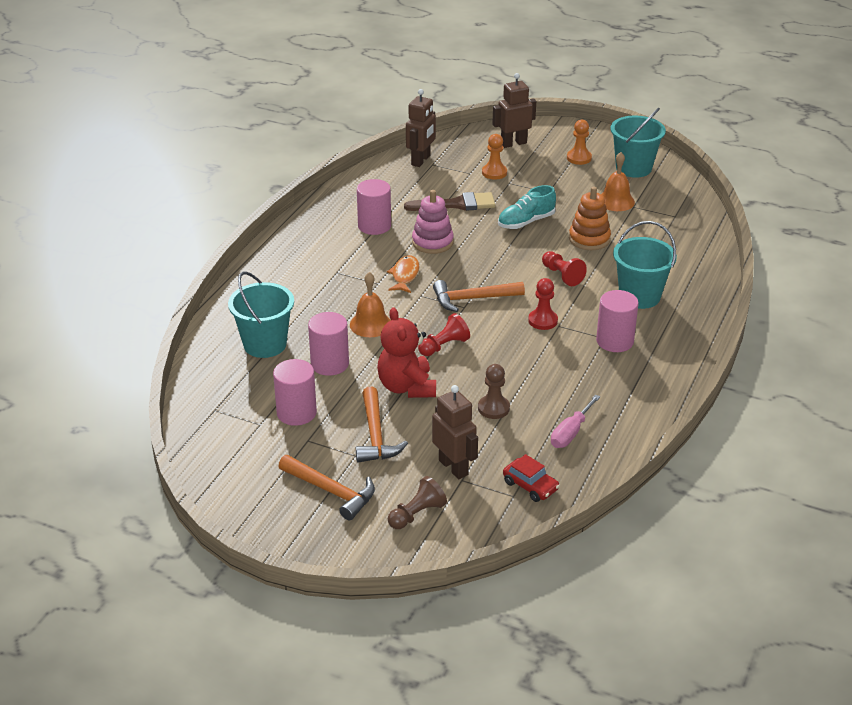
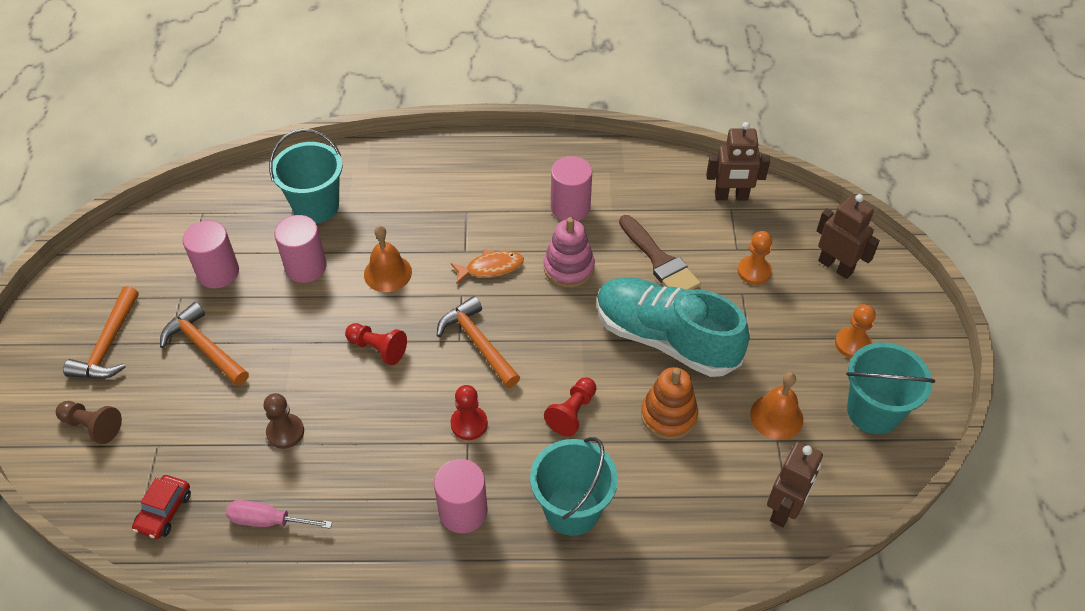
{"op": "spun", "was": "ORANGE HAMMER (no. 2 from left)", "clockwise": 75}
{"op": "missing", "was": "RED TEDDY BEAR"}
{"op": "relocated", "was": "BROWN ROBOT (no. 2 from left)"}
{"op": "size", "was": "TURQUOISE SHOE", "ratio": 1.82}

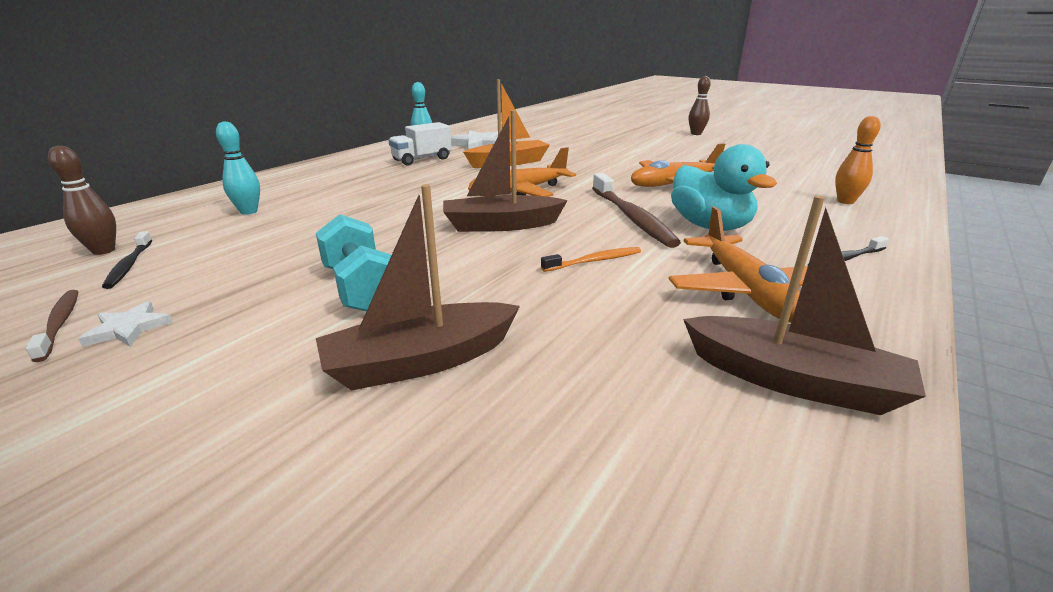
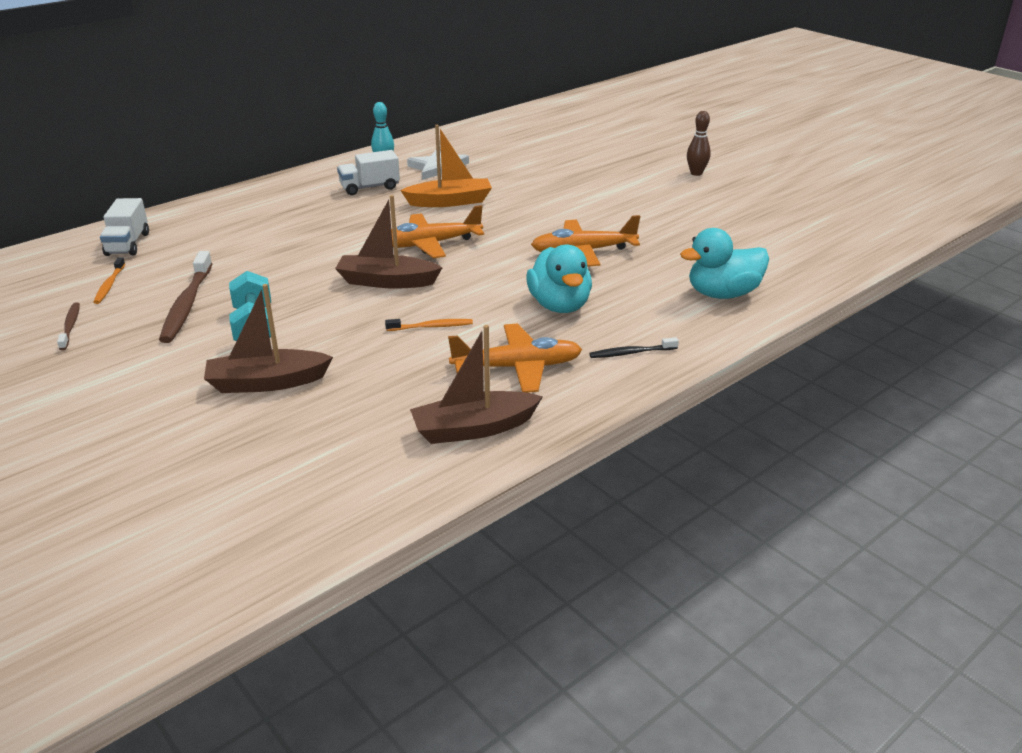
{"op": "missing", "was": "BROWN BOWLING PIN (no. 1 from left)"}
{"op": "missing", "was": "WHITE STAR (no. 1 from left)"}
{"op": "colour", "was": "BLACK TOOTHBRUSH (no. 1 from left)", "now": "ORANGE TOOTHBRUSH (no. 1 from left)"}
{"op": "missing", "was": "TURQUOISE BOWLING PIN (no. 1 from left)"}
{"op": "relocated", "was": "BROWN TOOTHBRUSH (no. 2 from left)"}
{"op": "spun", "was": "ORANGE PLANE (no. 3 from left in the first image)", "clockwise": -105}
{"op": "spun", "was": "BROWN BOAT (no. 3 from left)", "clockwise": 120}
{"op": "exchanged", "was": "ORANGE BOWLING PIN", "now": "TURQUOISE DUCK (no. 2 from left)"}
{"op": "appeared", "now": "WHITE TRUCK (no. 1 from left)"}

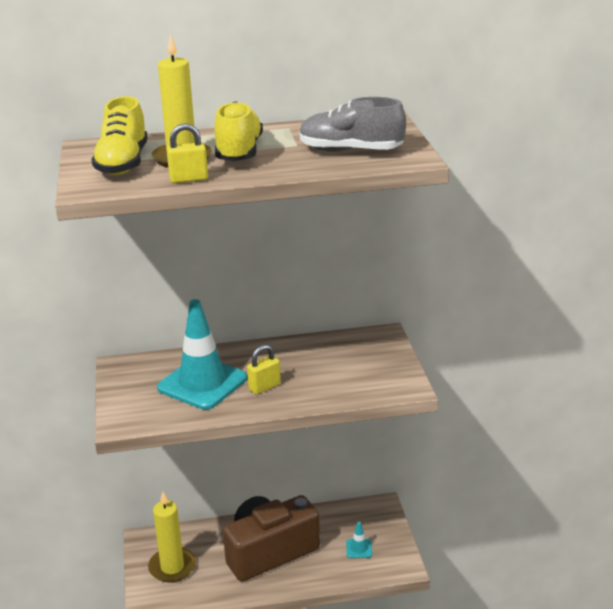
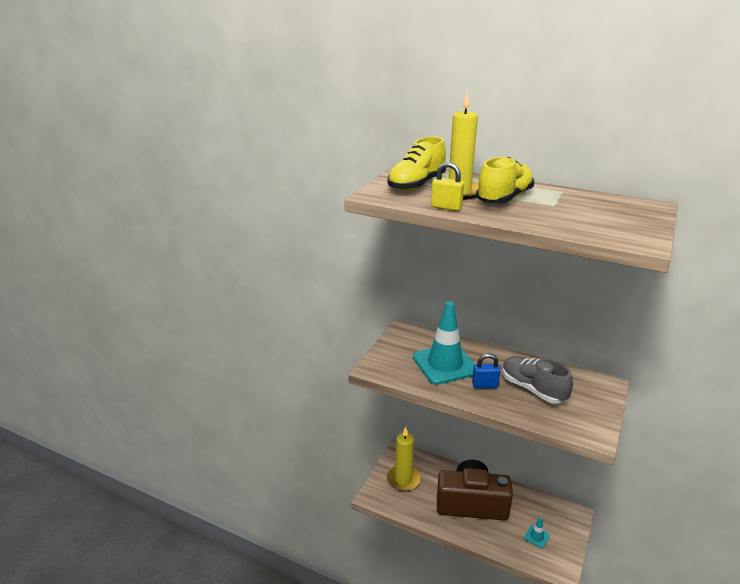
{"op": "colour", "was": "YELLOW PADLOCK (no. 2 from left)", "now": "BLUE PADLOCK"}
{"op": "relocated", "was": "GREY SHOE"}

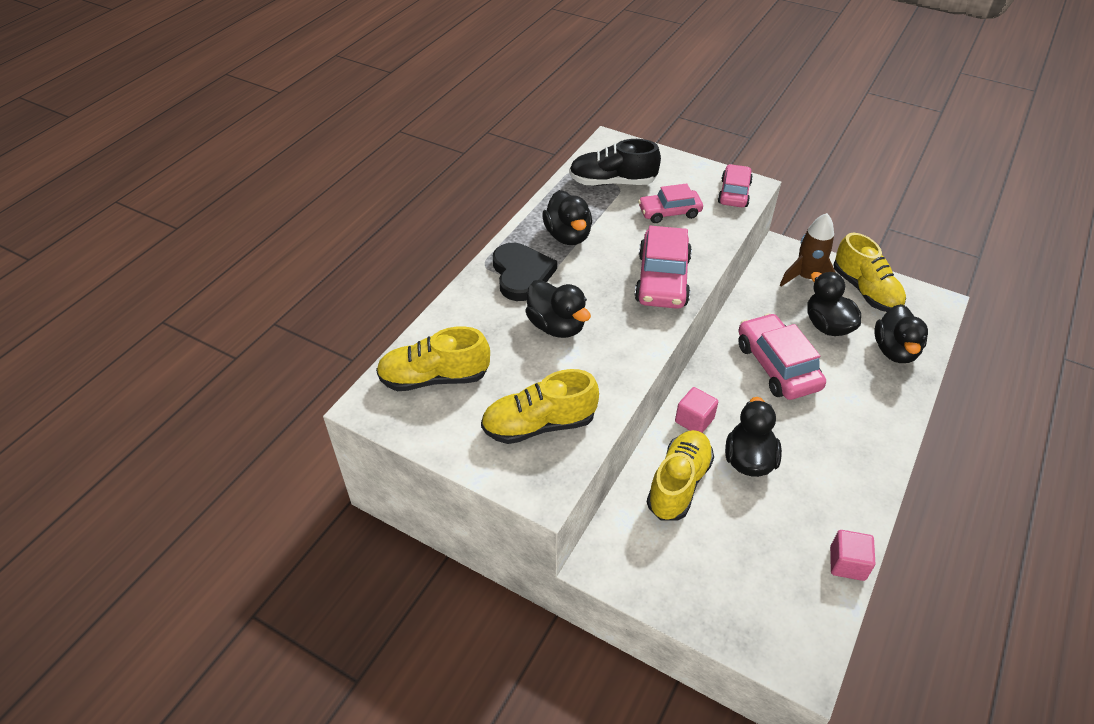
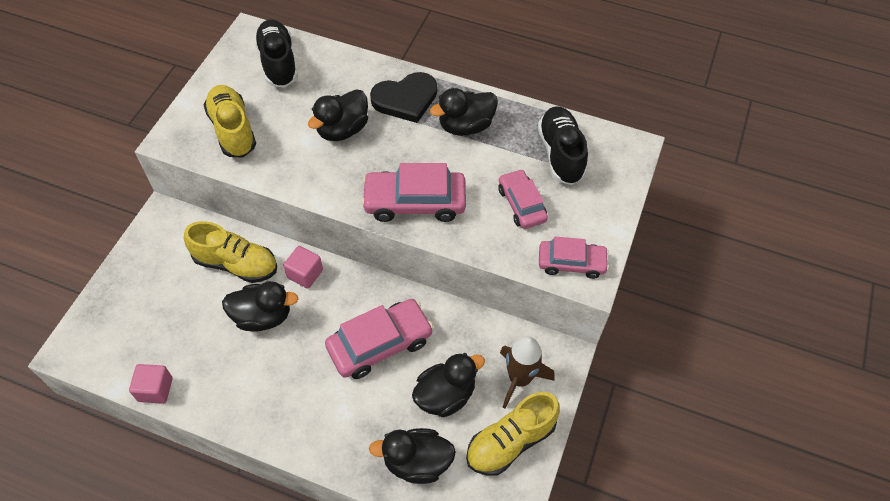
{"op": "colour", "was": "YELLOW SHOE (no. 1 from left)", "now": "BLACK SHOE (no. 1 from left)"}

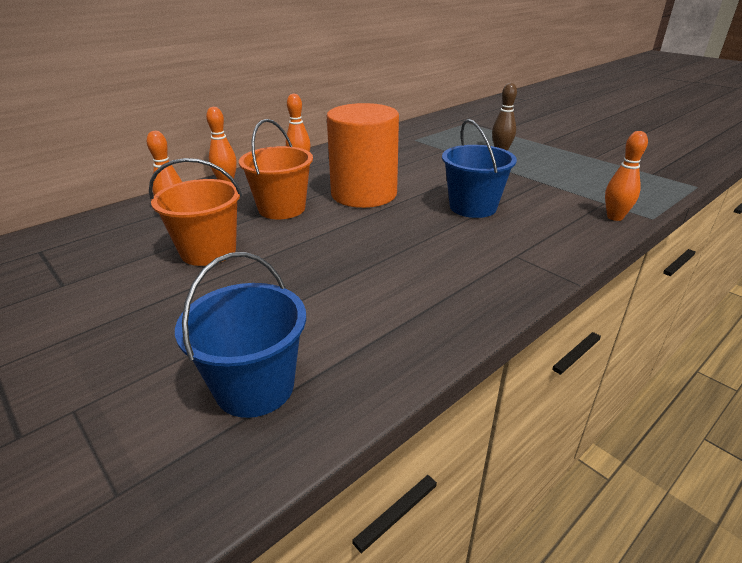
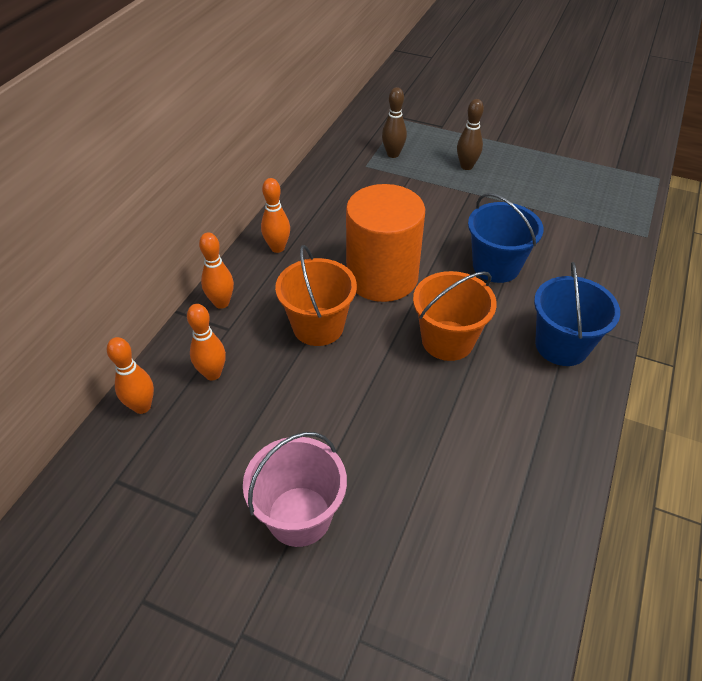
{"op": "relocated", "was": "ORANGE BUCKET (no. 1 from left in the first image)", "now": "ORANGE BUCKET (no. 2 from left)"}
{"op": "relocated", "was": "BLUE BUCKET (no. 1 from left in the first image)", "now": "BLUE BUCKET (no. 2 from left)"}
{"op": "relocated", "was": "ORANGE BOWLING PIN (no. 4 from left in the first image)", "now": "ORANGE BOWLING PIN (no. 1 from left)"}
{"op": "appeared", "now": "PINK BUCKET"}
{"op": "appeared", "now": "BROWN BOWLING PIN (no. 1 from left)"}

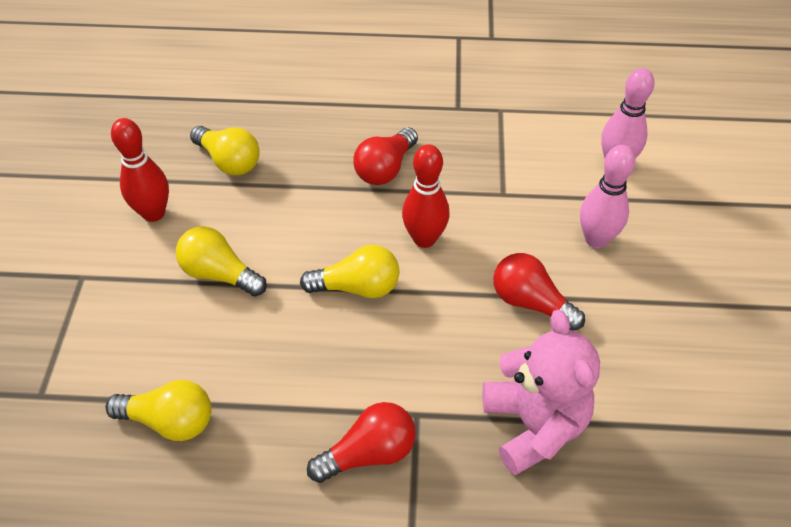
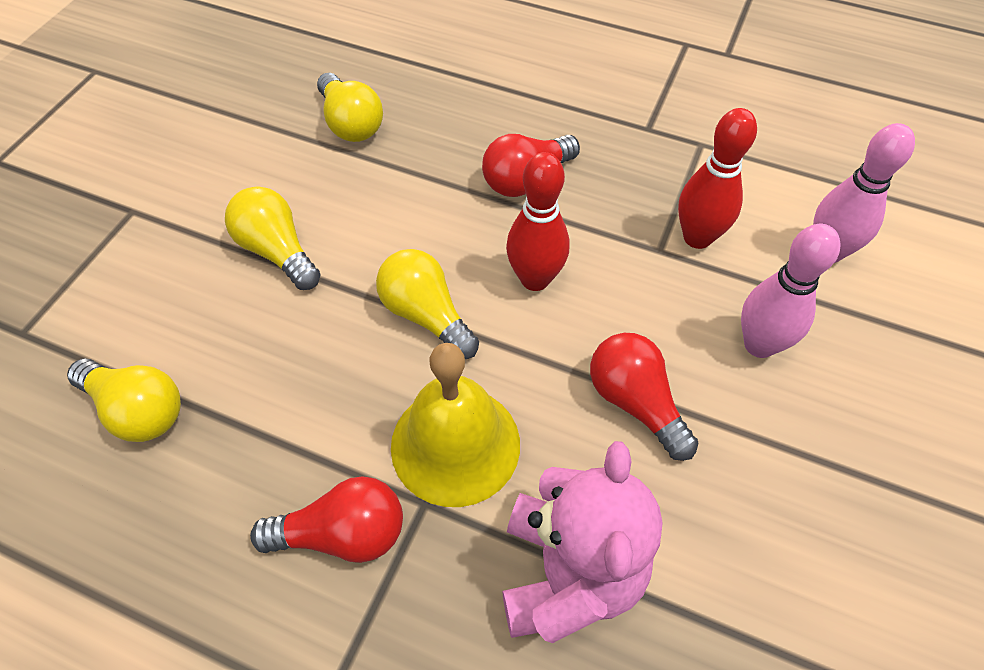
{"op": "relocated", "was": "RED BOWLING PIN (no. 1 from left in the first image)", "now": "RED BOWLING PIN (no. 2 from left)"}
{"op": "spun", "was": "YELLOW LIGHT BULB (no. 4 from left)", "clockwise": -150}
{"op": "appeared", "now": "YELLOW BELL"}

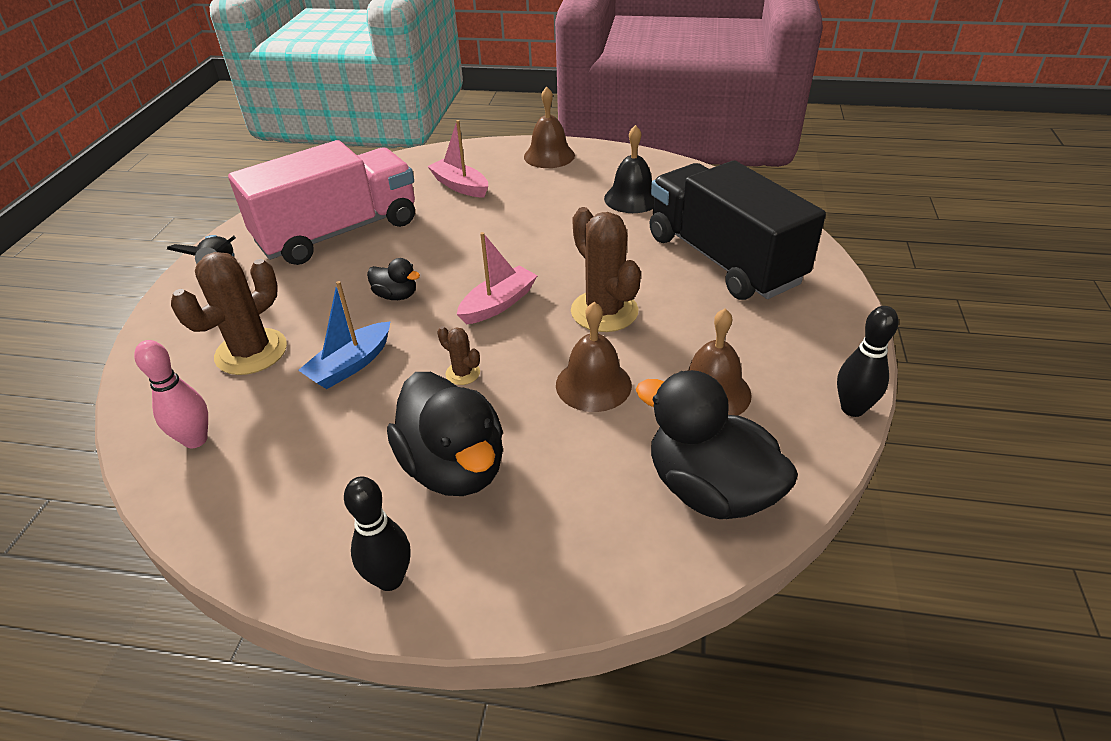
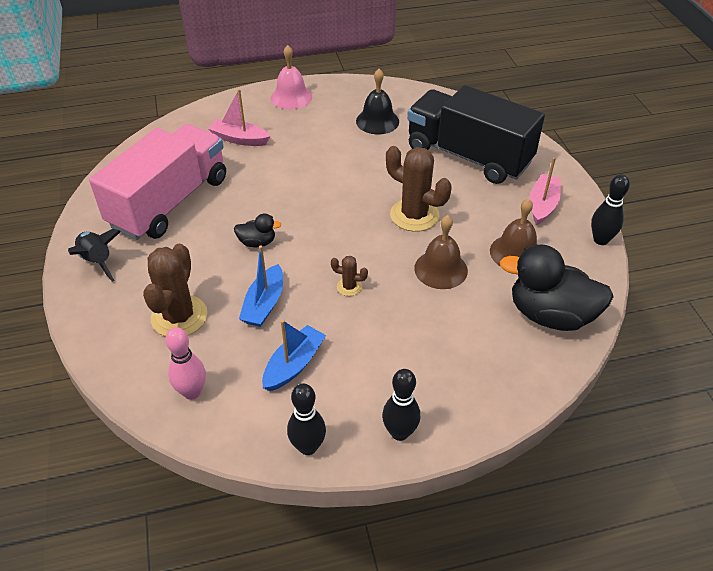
{"op": "missing", "was": "BLACK DUCK (no. 2 from left)"}
{"op": "relocated", "was": "PINK BOAT (no. 2 from left)"}
{"op": "colour", "was": "BROWN BELL (no. 1 from left)", "now": "PINK BELL"}
{"op": "appeared", "now": "BLUE BOAT (no. 2 from left)"}
{"op": "appeared", "now": "BLACK BOWLING PIN (no. 1 from left)"}

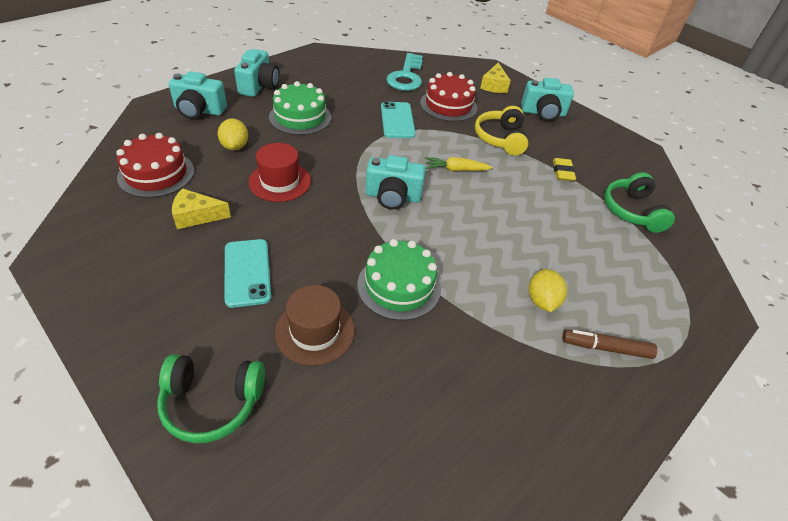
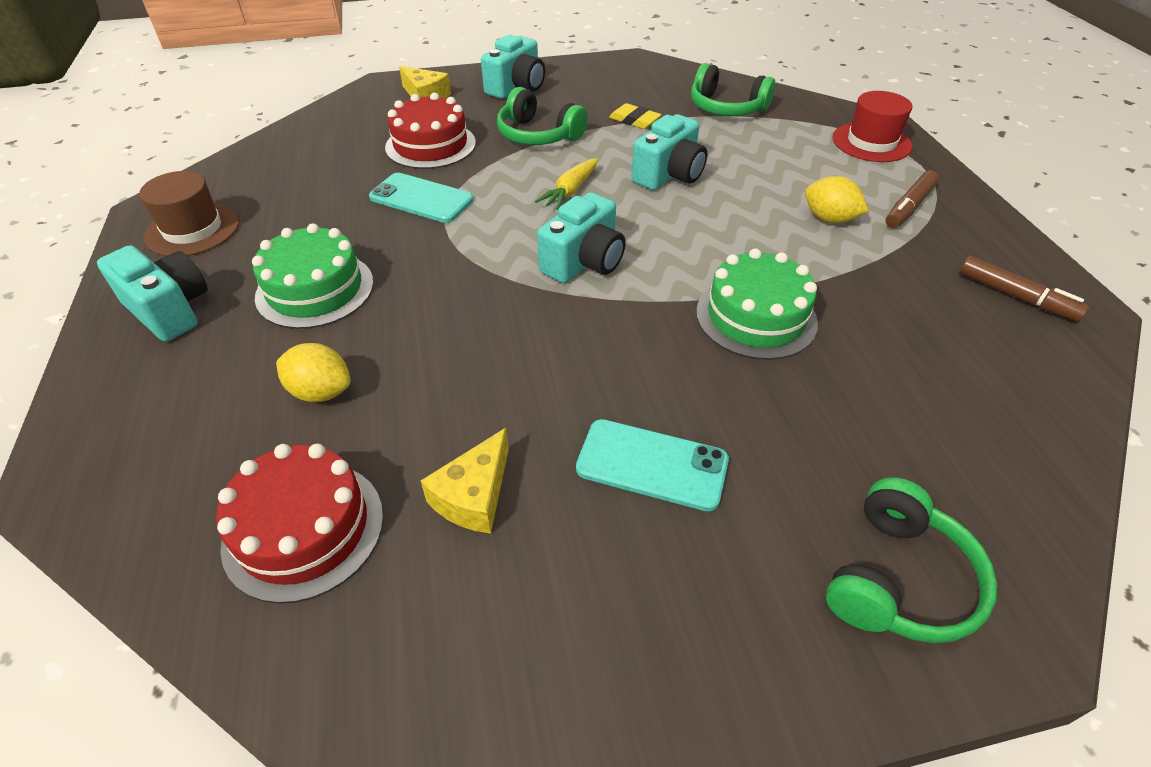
{"op": "relocated", "was": "TURQUOISE CAMERA (no. 1 from left in the first image)", "now": "TURQUOISE CAMERA (no. 4 from left)"}
{"op": "relocated", "was": "RED HAT"}
{"op": "relocated", "was": "BROWN HAT"}
{"op": "missing", "was": "TURQUOISE KEY"}
{"op": "colour", "was": "YELLOW HEADPHONES", "now": "GREEN HEADPHONES (no. 1 from left)"}
{"op": "appeared", "now": "BROWN MARKER (no. 2 from left)"}

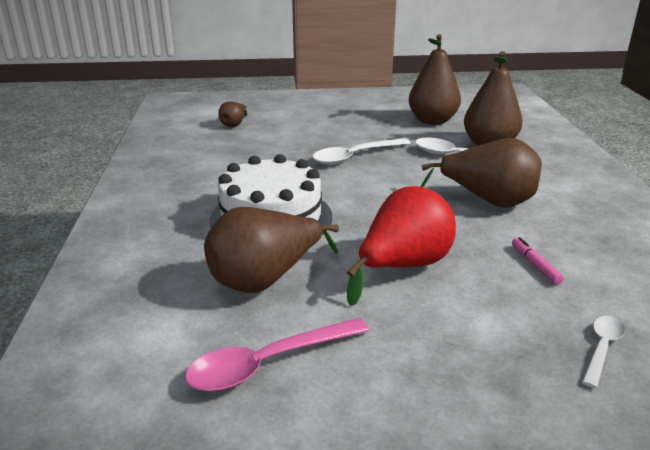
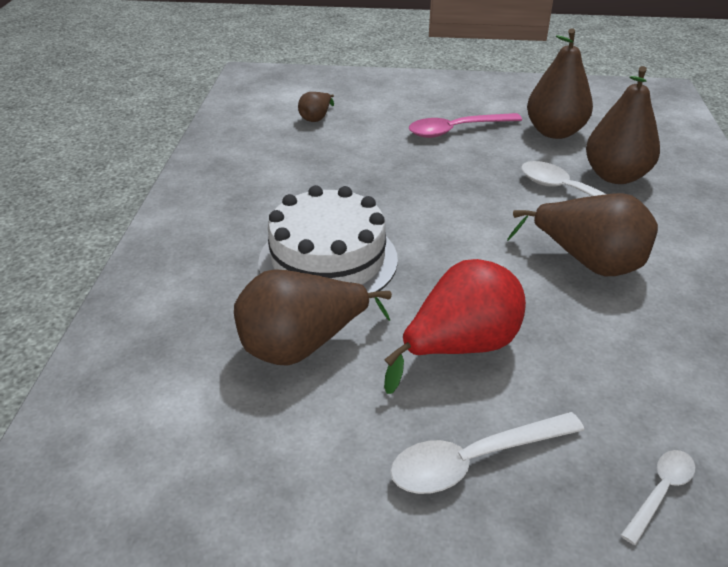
{"op": "relocated", "was": "PINK SPOON"}
{"op": "relocated", "was": "WHITE SPOON (no. 1 from left)"}
{"op": "missing", "was": "PINK MARKER"}

